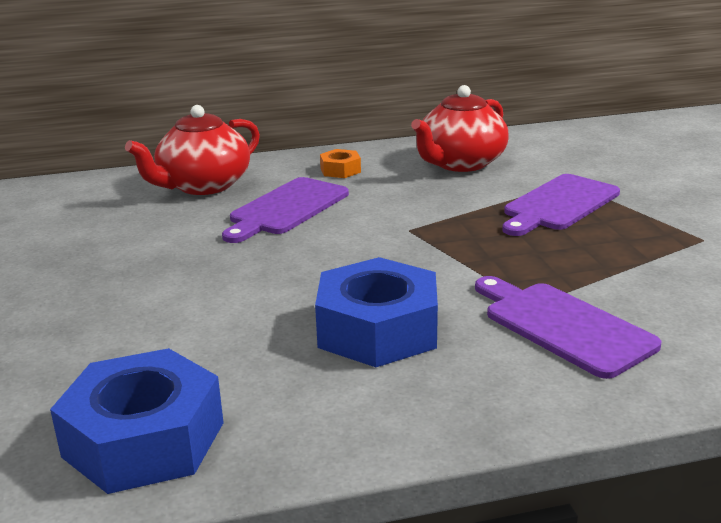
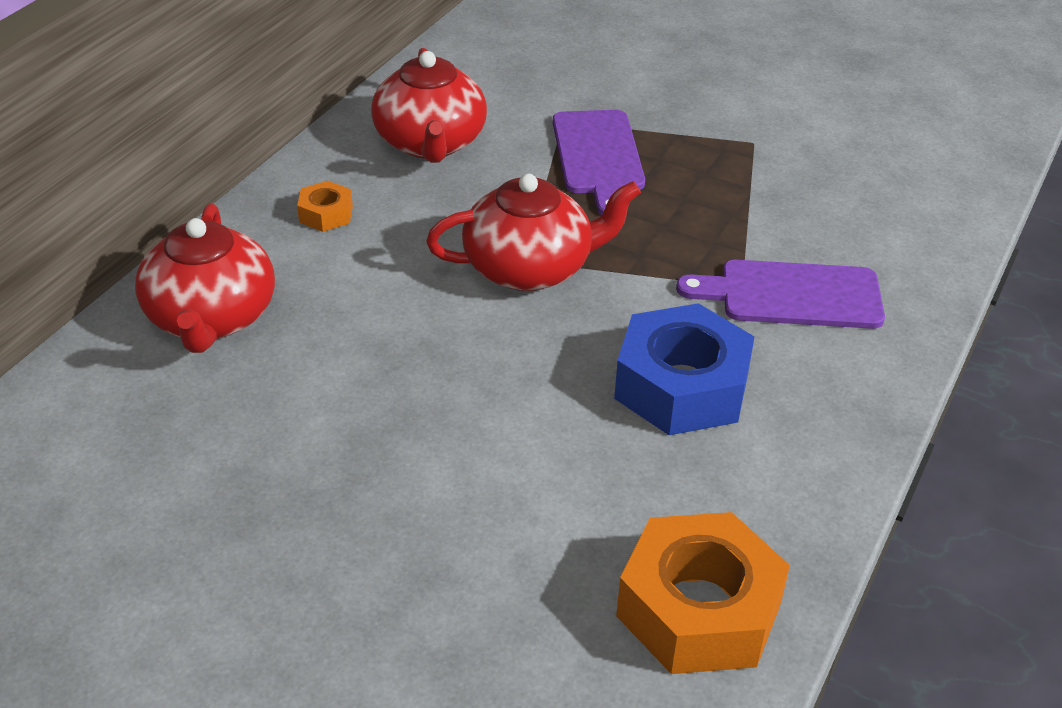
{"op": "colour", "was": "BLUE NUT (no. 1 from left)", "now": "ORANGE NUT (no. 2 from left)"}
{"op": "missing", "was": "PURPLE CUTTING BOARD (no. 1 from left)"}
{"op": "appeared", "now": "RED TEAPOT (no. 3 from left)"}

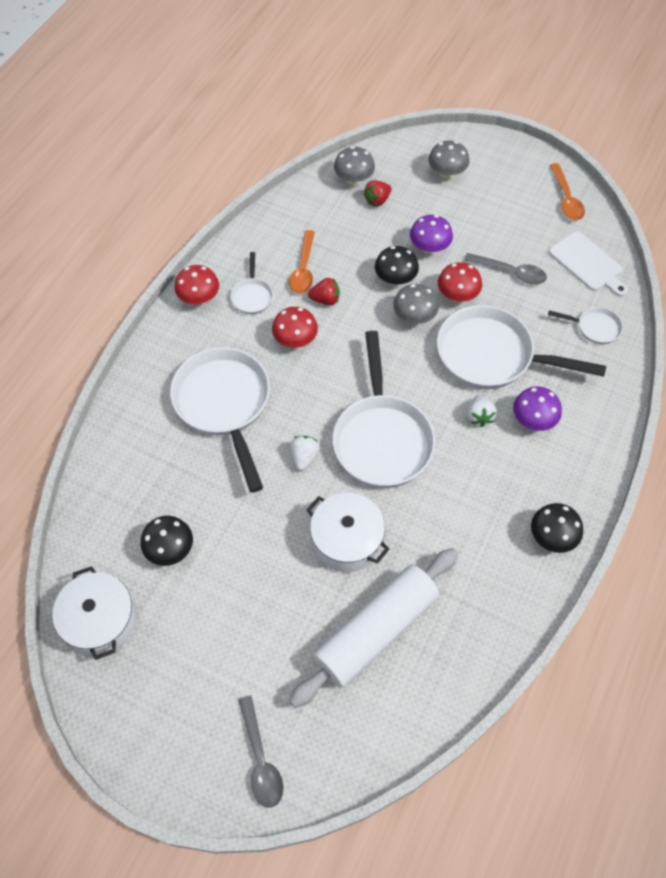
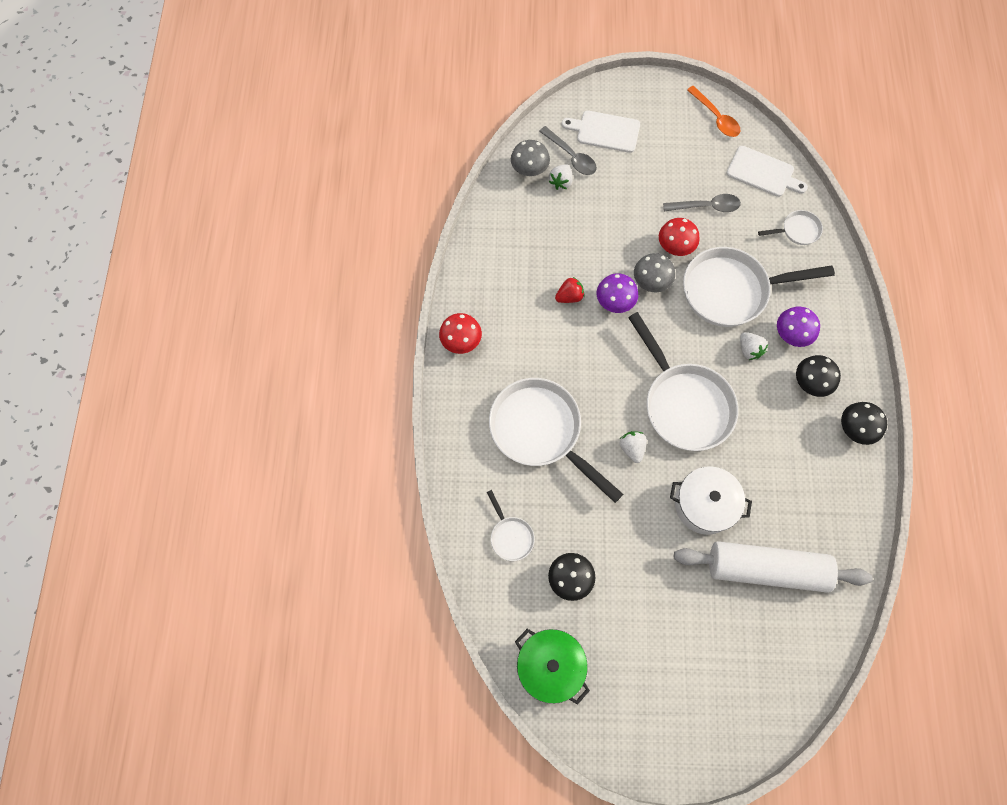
{"op": "colour", "was": "WHITE POT (no. 1 from left)", "now": "GREEN POT"}
{"op": "relocated", "was": "WHITE PAN (no. 2 from left in the first image)", "now": "WHITE PAN (no. 1 from left)"}
{"op": "relocated", "was": "GREY SPOON (no. 1 from left)"}
{"op": "missing", "was": "RED MUSHROOM (no. 2 from left)"}
{"op": "missing", "was": "ORANGE SPOON (no. 1 from left)"}
{"op": "spun", "was": "WHITE ROLLING PIN", "clockwise": 75}
{"op": "colour", "was": "RED STRAWBERRY (no. 2 from left)", "now": "WHITE STRAWBERRY (no. 1 from left)"}
{"op": "relocated", "was": "BLACK MUSHROOM (no. 2 from left)"}
{"op": "relocated", "was": "PURPLE MUSHROOM (no. 1 from left)"}
{"op": "exchanged", "was": "GREY MUSHROOM (no. 3 from left)", "now": "WHITE CUTTING BOARD (no. 1 from left)"}

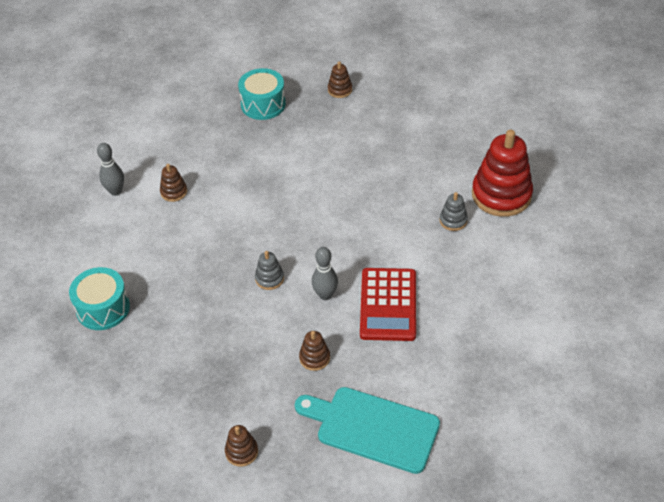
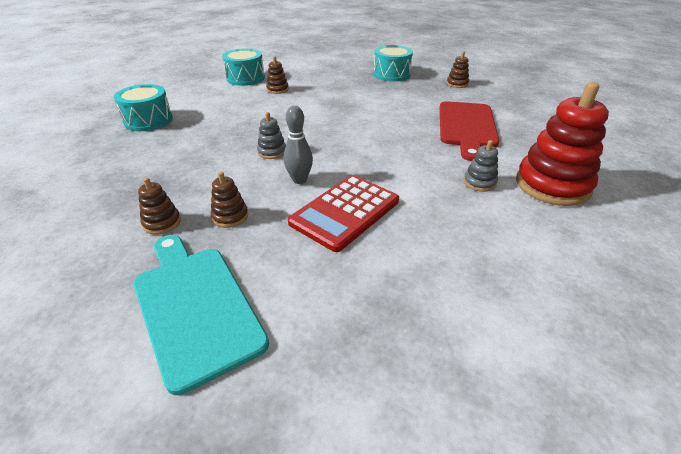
{"op": "exchanged", "was": "GREY BOWLING PIN (no. 1 from left)", "now": "TURQUOISE DRUM (no. 2 from left)"}
{"op": "relocated", "was": "BROWN STACKING TOY (no. 2 from left in the first image)", "now": "BROWN STACKING TOY (no. 1 from left)"}
{"op": "appeared", "now": "RED CUTTING BOARD"}

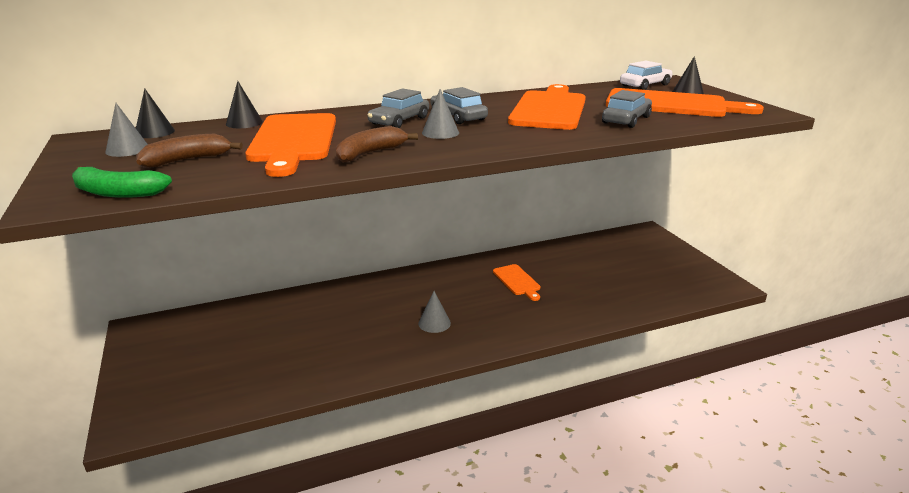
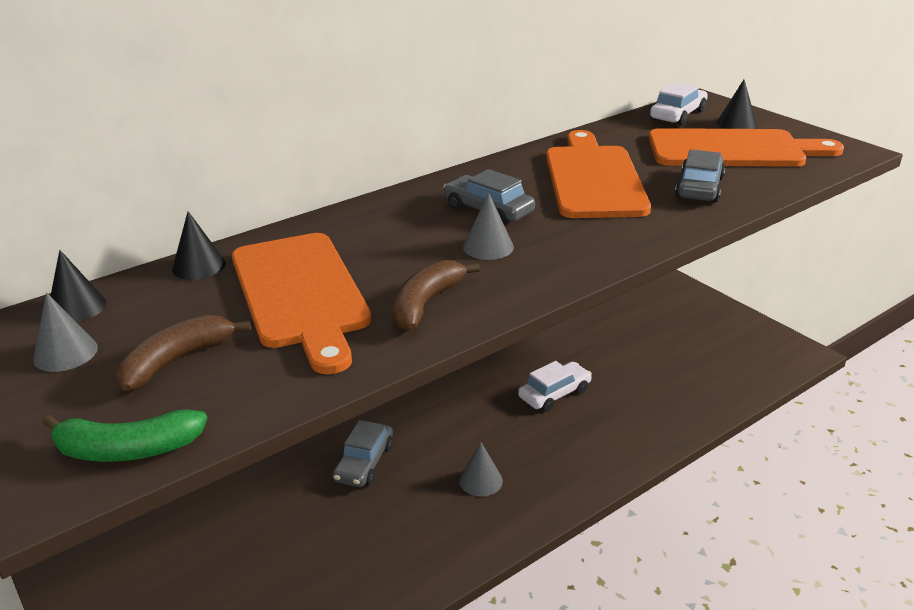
{"op": "relocated", "was": "GREY CAR (no. 1 from left)"}
{"op": "exchanged", "was": "ORANGE CUTTING BOARD (no. 2 from left)", "now": "WHITE CAR (no. 1 from left)"}

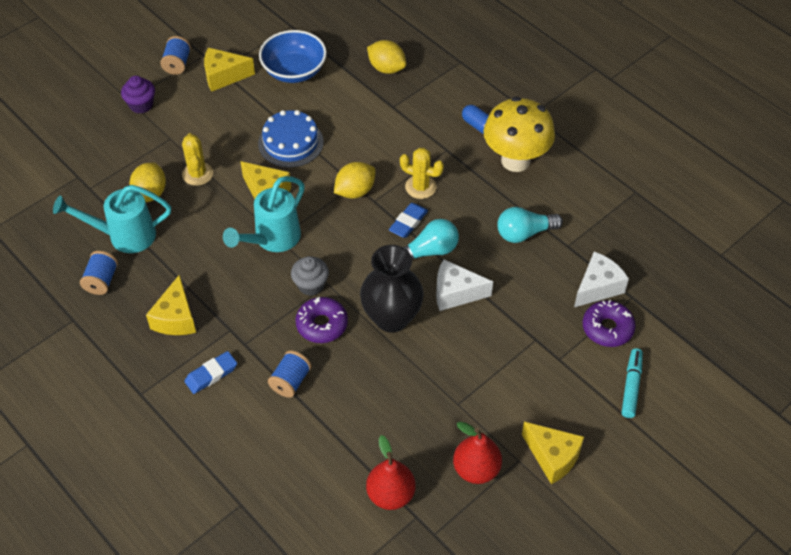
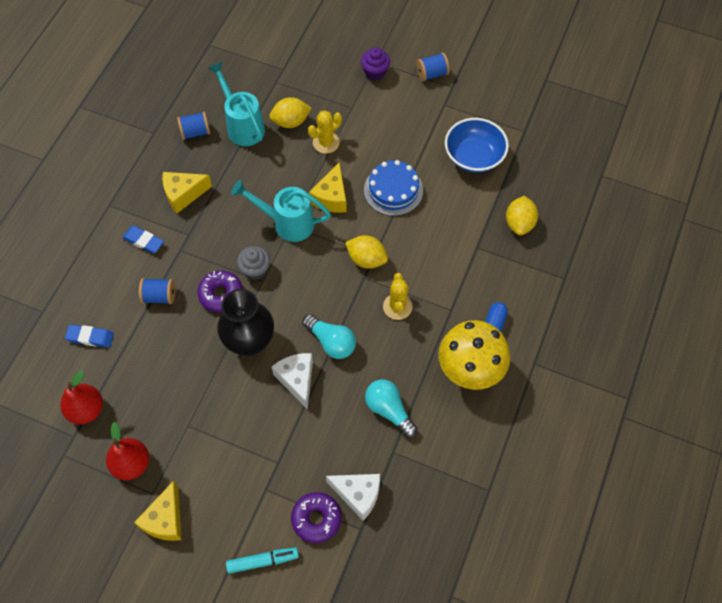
{"op": "missing", "was": "YELLOW CHEESE (no. 2 from left)"}
{"op": "relocated", "was": "BLUE ERASER (no. 2 from left in the first image)", "now": "BLUE ERASER (no. 1 from left)"}

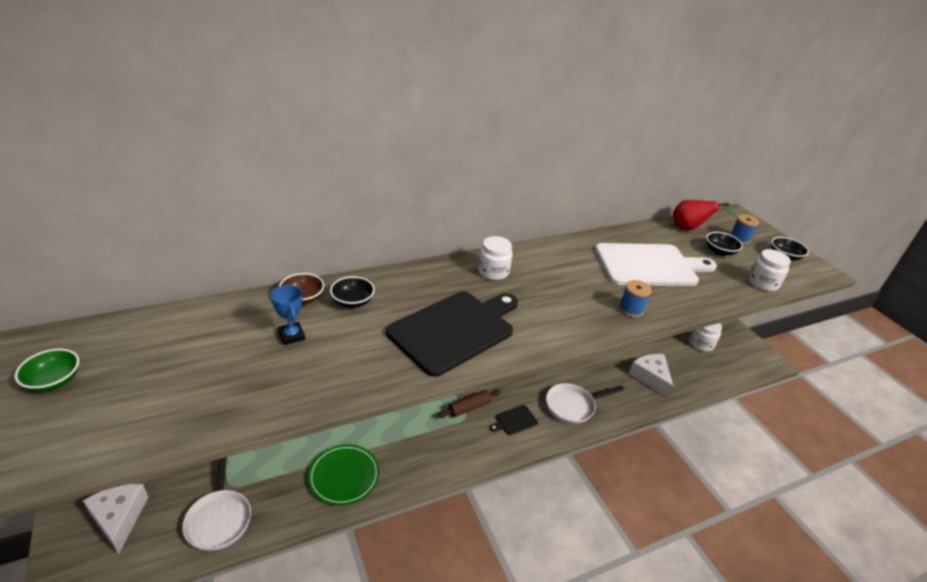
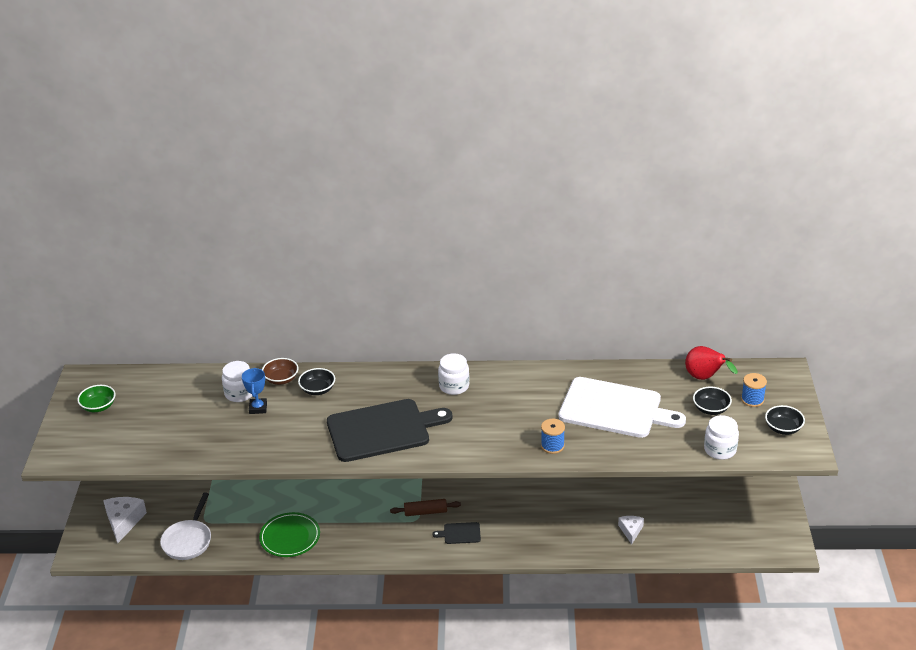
{"op": "missing", "was": "WHITE PAN (no. 2 from left)"}
{"op": "size", "was": "WHITE CHEESE (no. 2 from left)", "ratio": 0.61}
{"op": "relocated", "was": "WHITE JAR (no. 2 from left in the first image)", "now": "WHITE JAR (no. 1 from left)"}

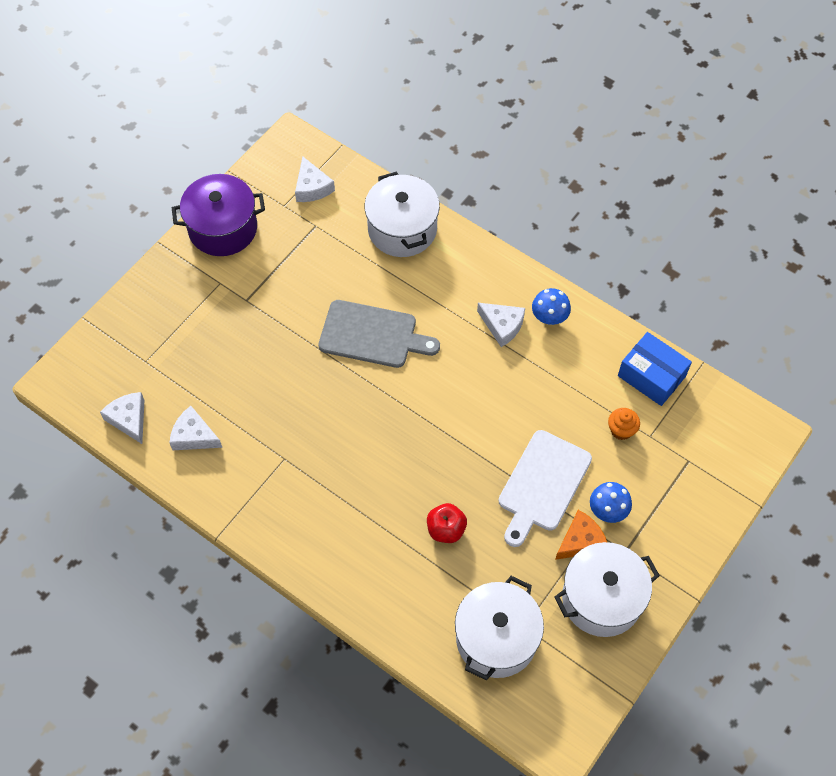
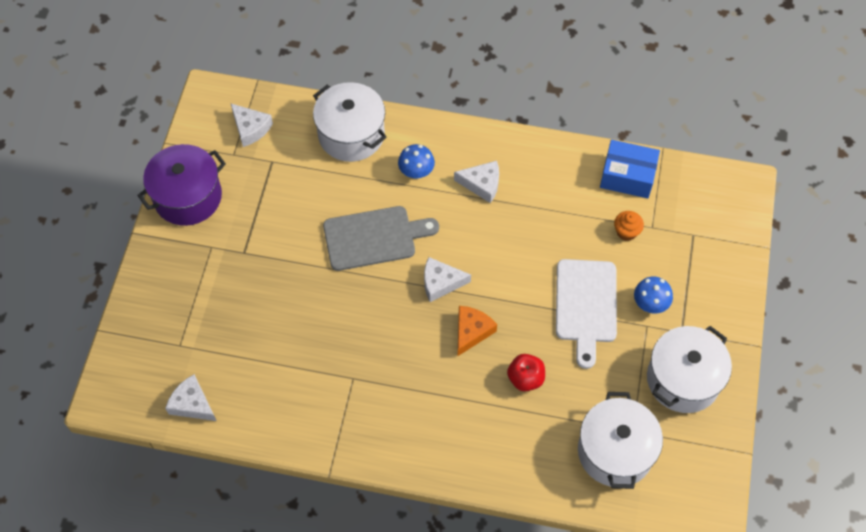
{"op": "relocated", "was": "WHITE CHEESE (no. 2 from left in the first image)", "now": "WHITE CHEESE (no. 3 from left)"}
{"op": "relocated", "was": "BLUE MUSHROOM (no. 1 from left)"}
{"op": "relocated", "was": "ORANGE CHEESE"}

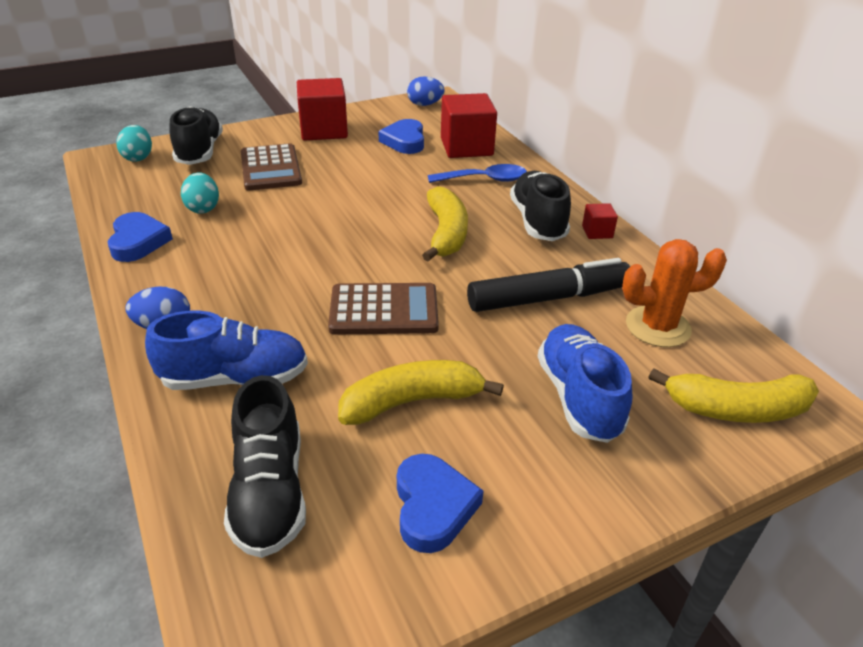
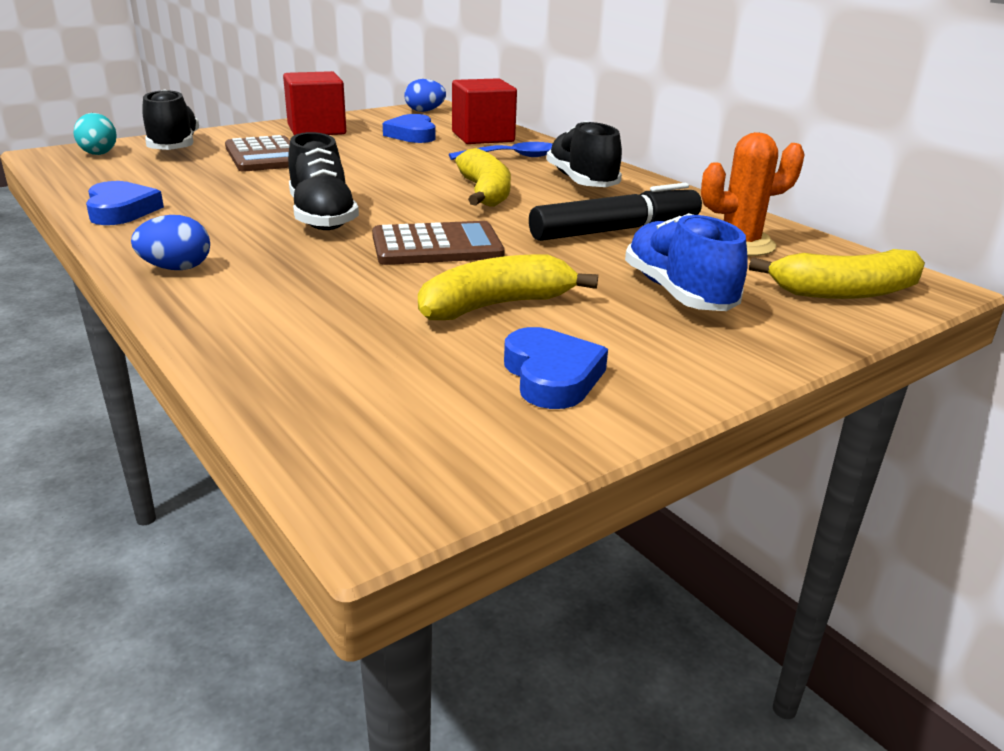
{"op": "missing", "was": "BLUE SHOE (no. 1 from left)"}
{"op": "missing", "was": "TURQUOISE EGG (no. 2 from left)"}
{"op": "relocated", "was": "BLACK SHOE (no. 2 from left)"}
{"op": "missing", "was": "RED CUBE (no. 3 from left)"}

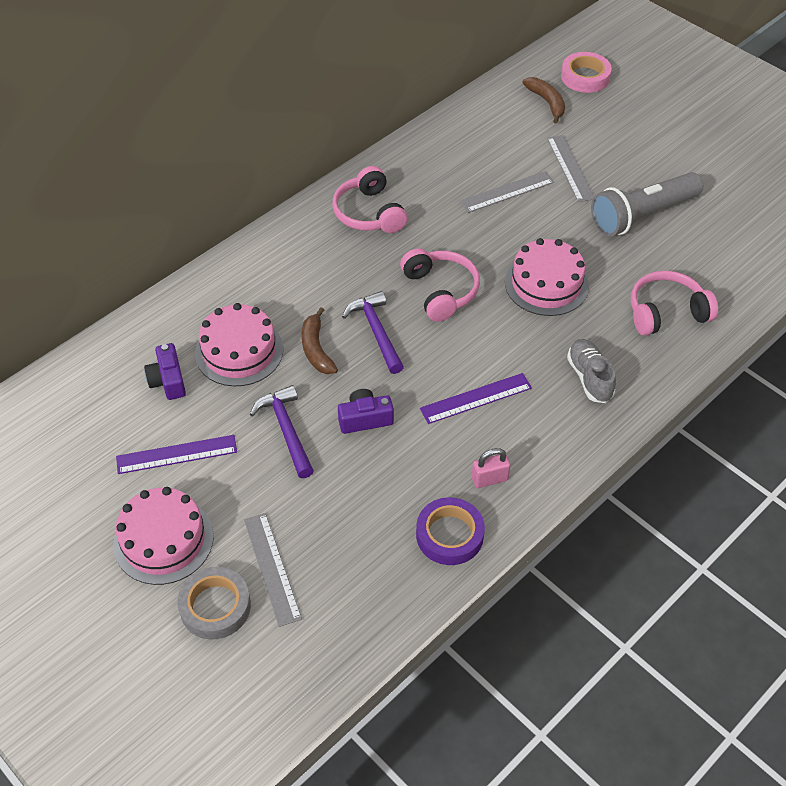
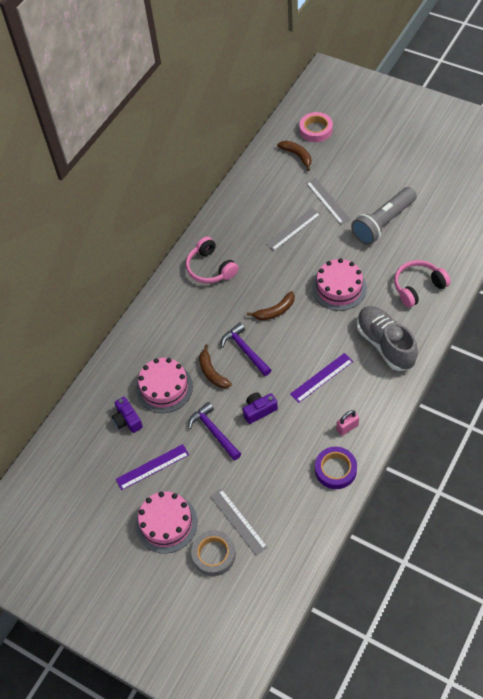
{"op": "exchanged", "was": "PINK HEADPHONES (no. 2 from left)", "now": "BROWN BANANA (no. 2 from left)"}
{"op": "size", "was": "GREY SHOE", "ratio": 1.66}

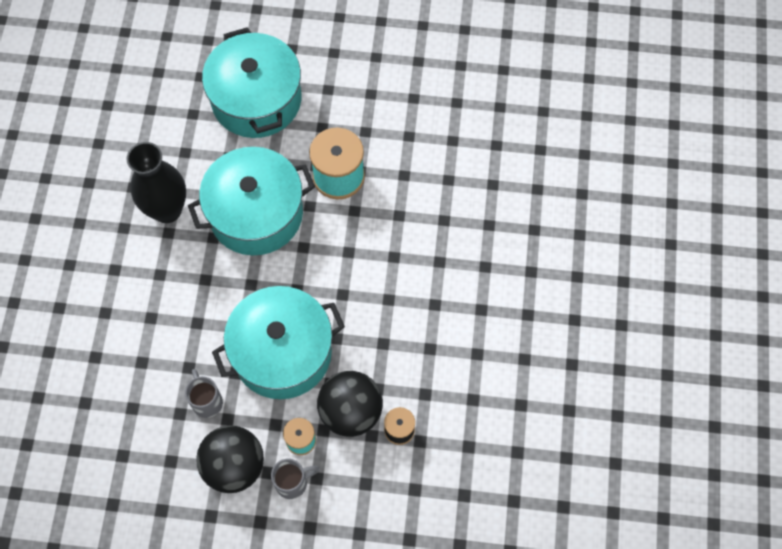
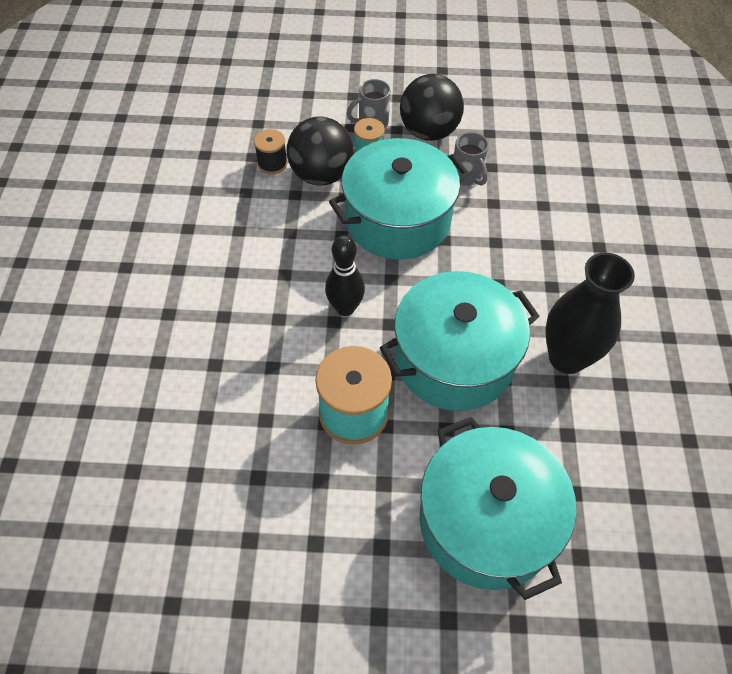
{"op": "appeared", "now": "BLACK BOWLING PIN"}

